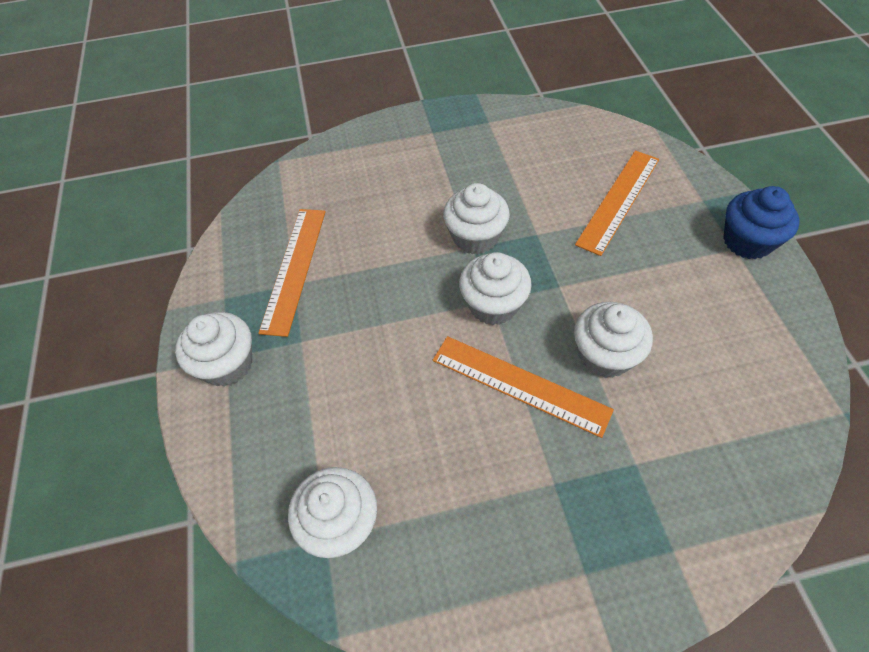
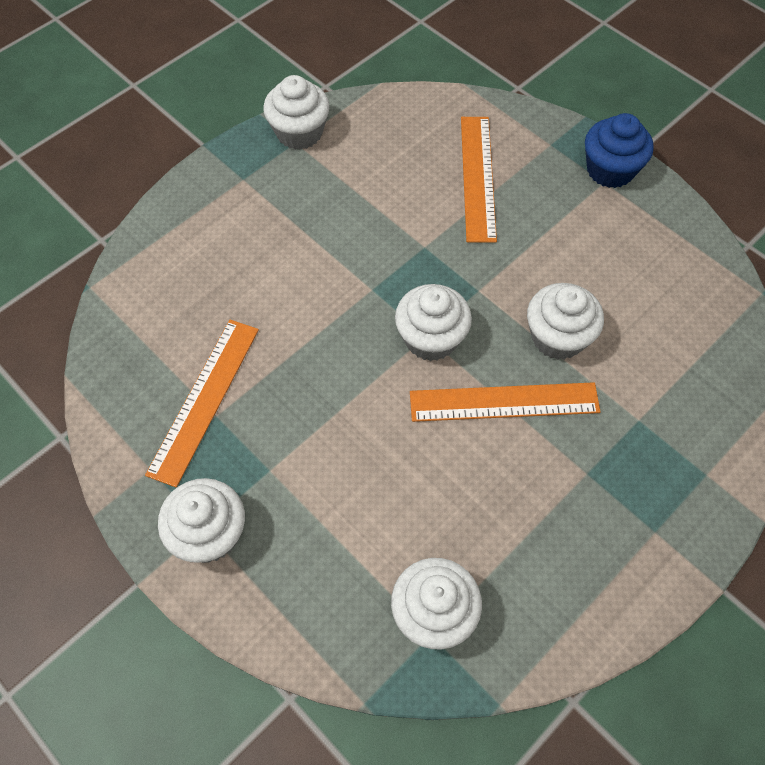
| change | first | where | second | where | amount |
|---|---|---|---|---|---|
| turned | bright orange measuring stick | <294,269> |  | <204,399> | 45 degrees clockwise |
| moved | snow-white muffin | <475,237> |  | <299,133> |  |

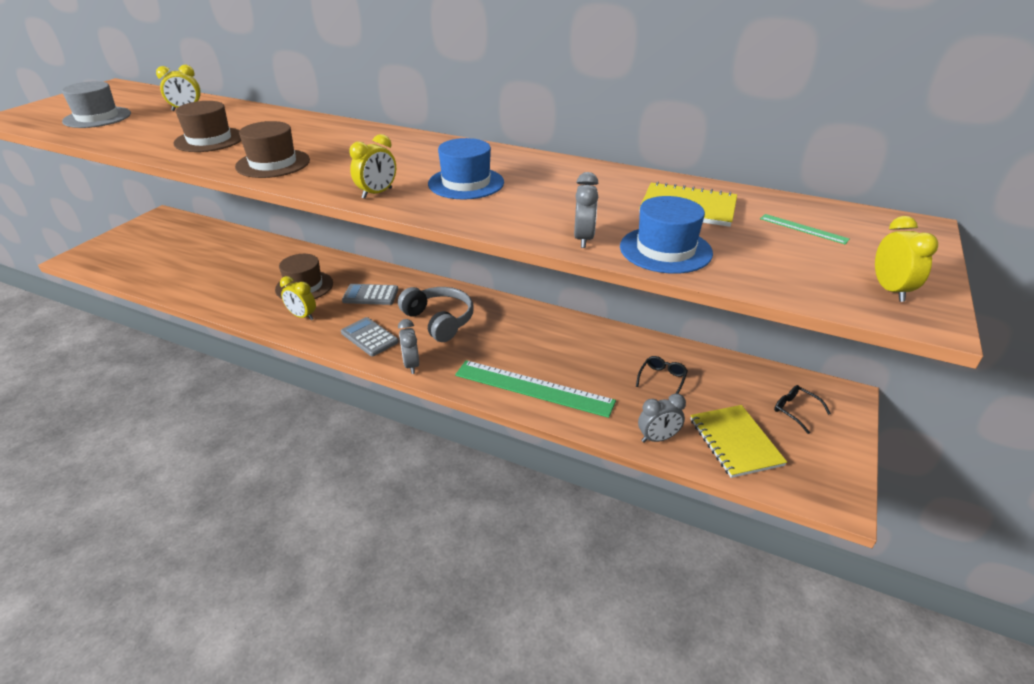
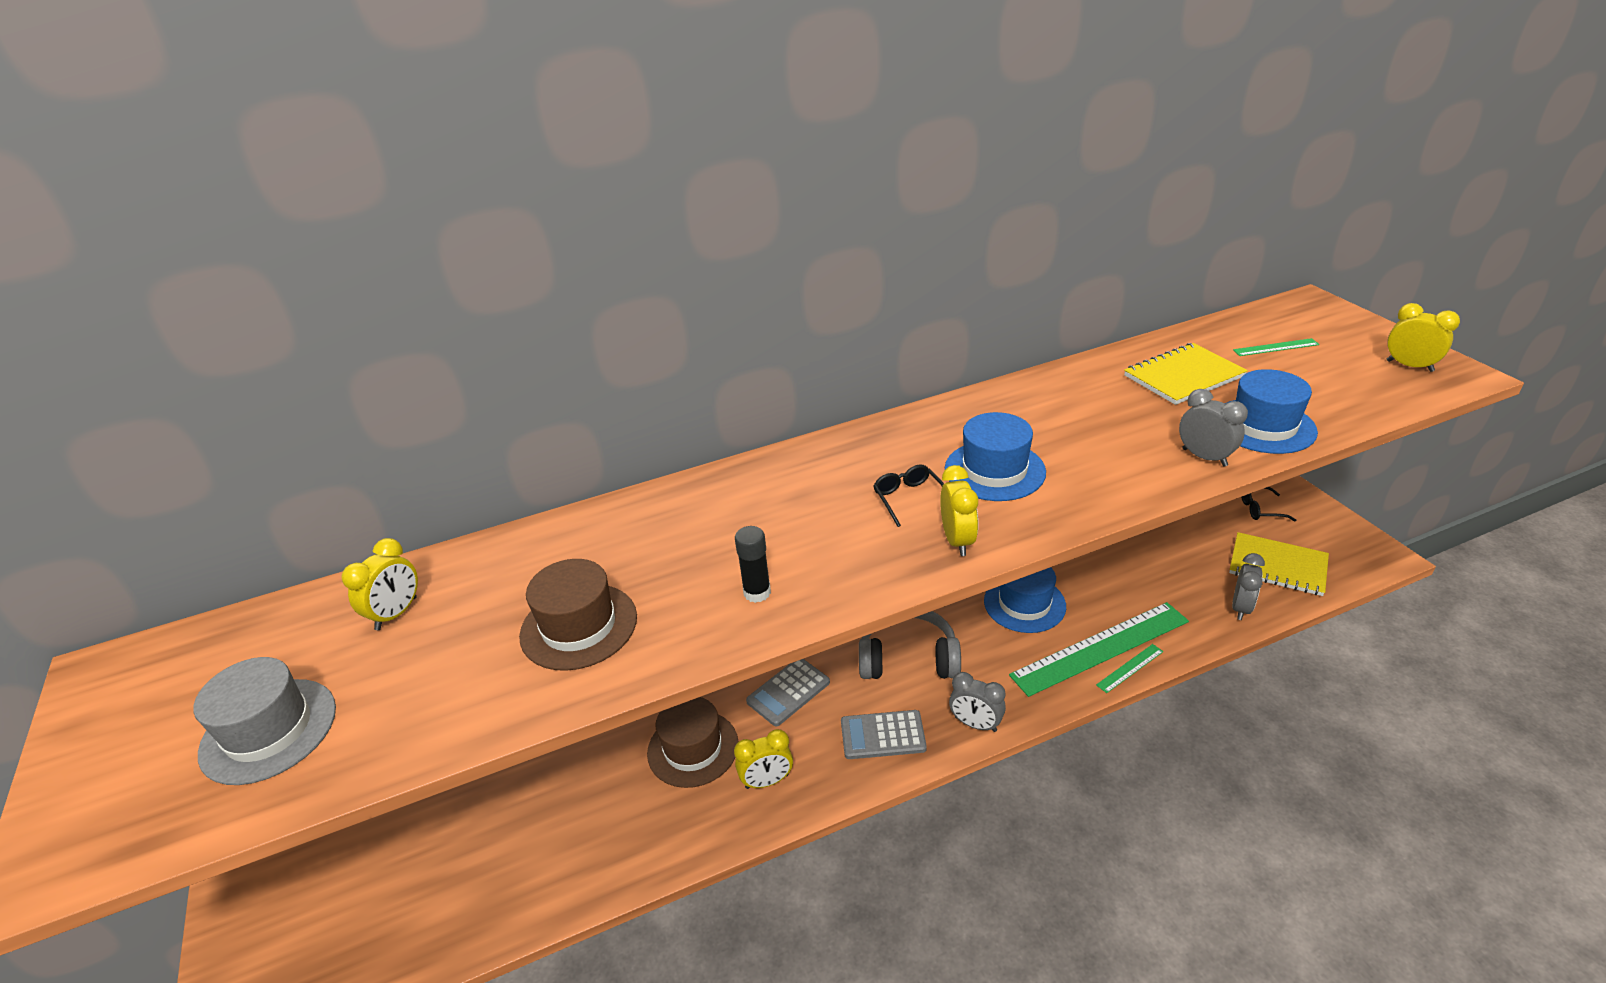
| change | first | where | second | where | amount |
|---|---|---|---|---|---|
| replaced | russet top hat | <273,163> | jet-black glue | <757,592> |  |
| moved | jet-black glasses | <662,379> |  | <909,499> |  |
| added |  |  | royal blue top hat | <1024,603> |  |
| added |  |  | emerald measuring stick | <1130,668> |  |

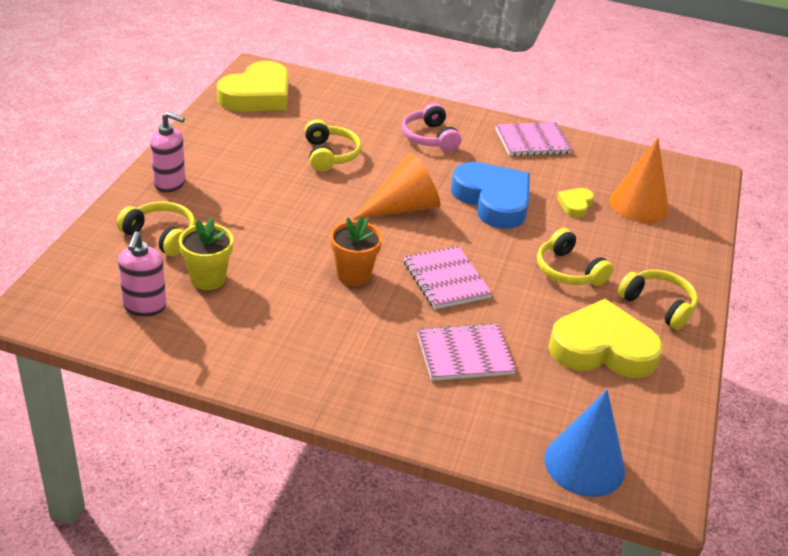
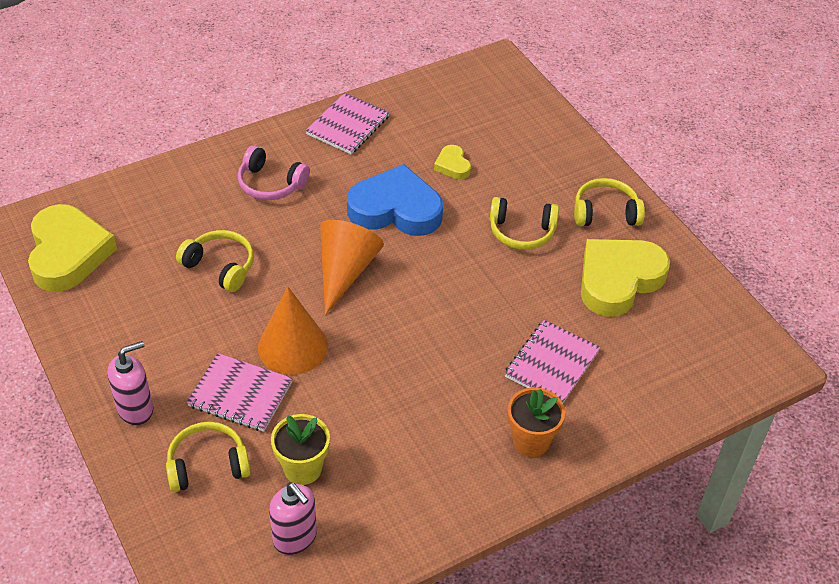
| change | first | where | second | where | amount |
|---|---|---|---|---|---|
| moved | bright orange flower pot | <353,275> |  | <531,441> |  |
| moved | rose-pink notepad | <446,279> |  | <240,394> |  |
| removed | royal blue cone shape | <584,464> |  |  |  |
| moved | bright orange cone shape | <639,205> |  | <292,346> |  |

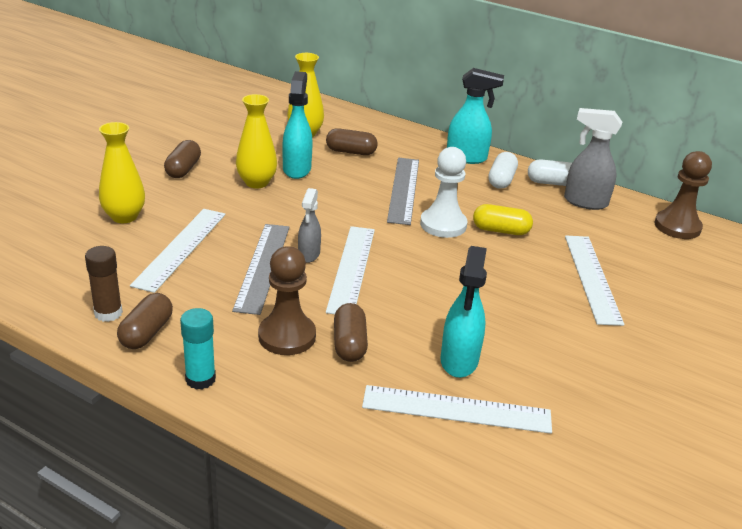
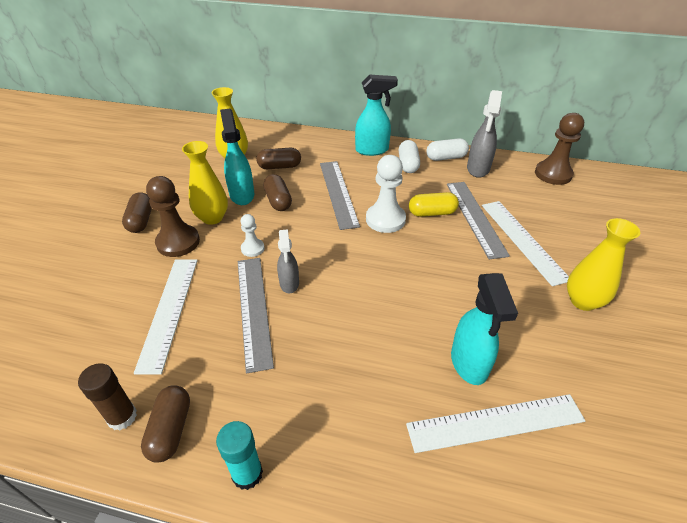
| change | first | where | second | where | amount |
|---|---|---|---|---|---|
| moved | bright yellow tall vase | <124,217> |  | <583,301> |  |
| moved | russet pawn | <287,336> |  | <178,242> |  |
| removed | snow-white measuring stick | <351,269> |  |  |  |
| moved | russet pill | <349,344> |  | <278,201> |  |
| turned | grey spray cleaner | <584,202> |  | <478,169> | 75 degrees counterclockwise |
| added |  |  | snow-white pawn | <252,248> |  |
| added |  |  | grey measuring stick | <475,217> |  |

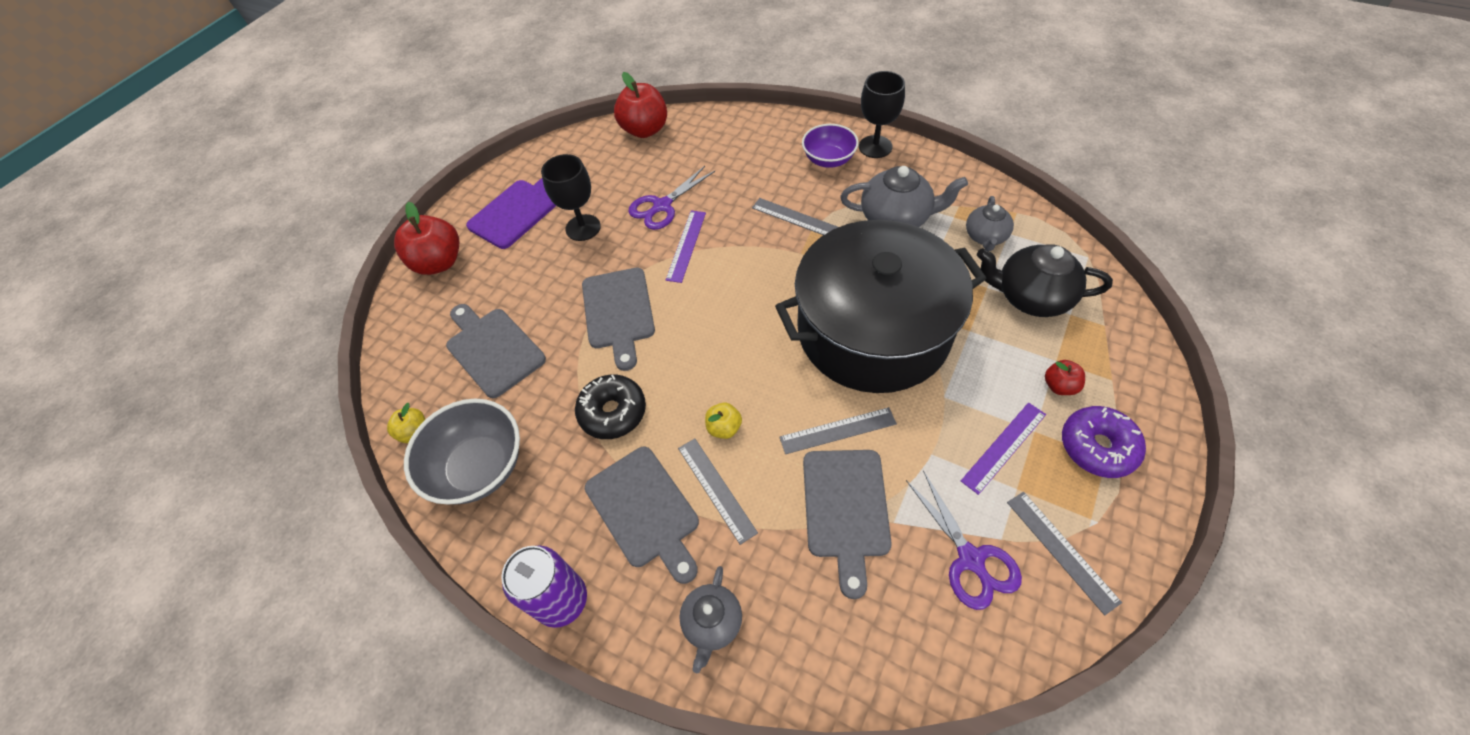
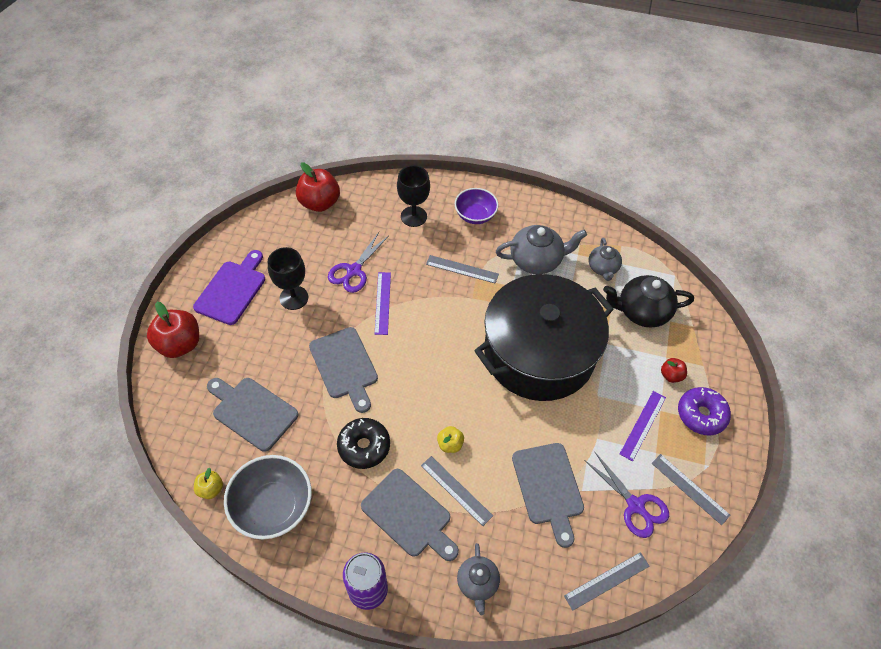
| change | first | where | second | where | amount |
|---|---|---|---|---|---|
| moved | grey measuring stick | <838,431> |  | <607,581> |  |
| moved | jet-black wine glass | <875,147> |  | <413,216> |  |

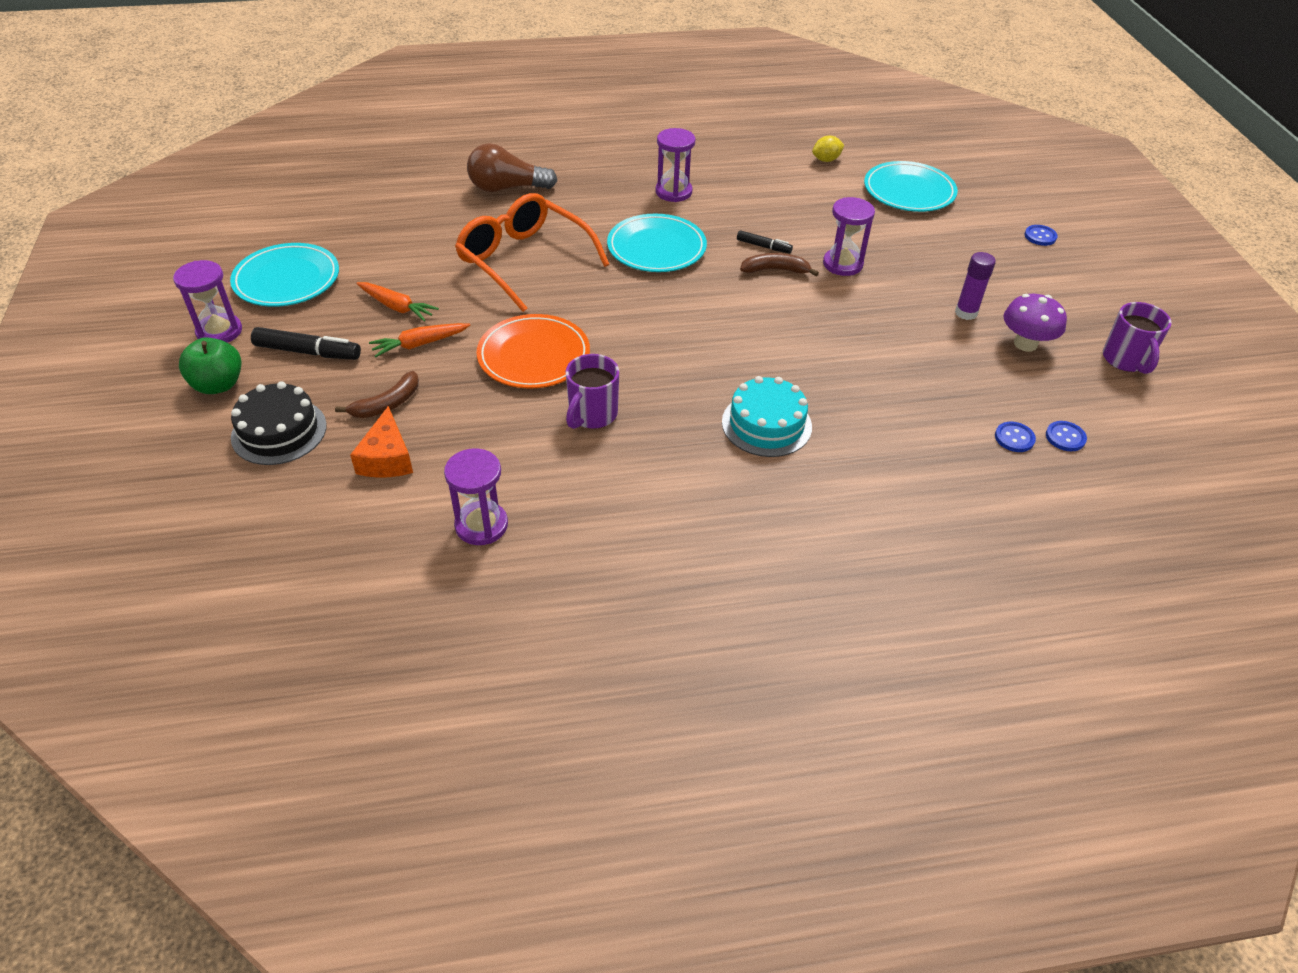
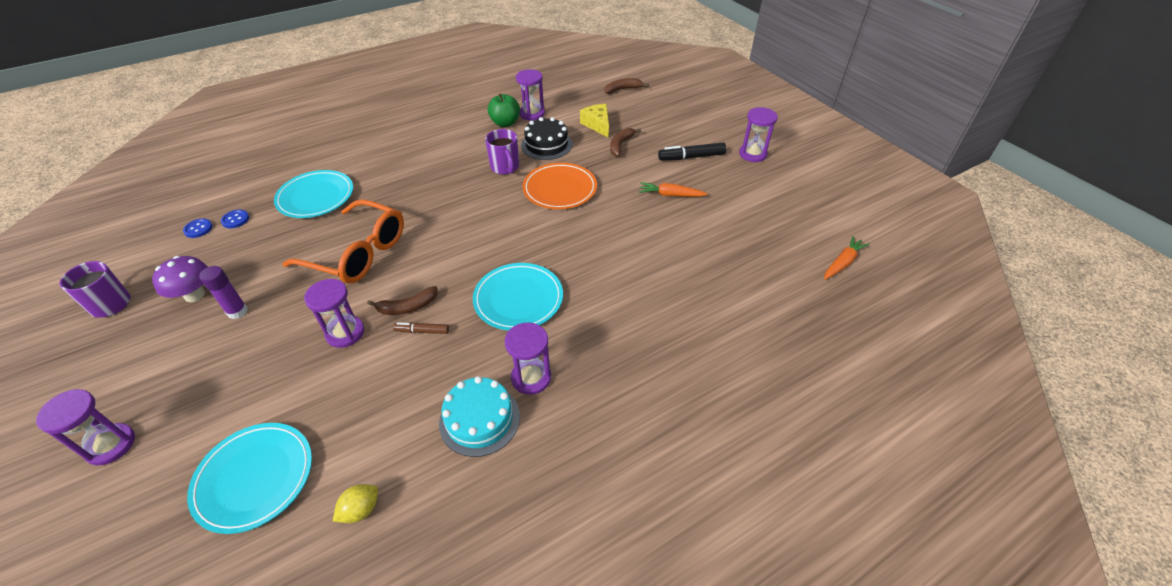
| change | first | where | second | where | amount |
|---|---|---|---|---|---|
| moved | emerald apple | <218,385> |  | <505,123> |  |
| moved | turquoise dinner plate | <287,280> |  | <316,197> |  |
| moved | jet-black gateau | <279,431> |  | <546,145> |  |
| recoloured | bright orange cheese wedge | <387,458> | bright yellow cheese wedge | <597,125> |  |
| moved | bright orange root vegetable | <420,344> |  | <842,263> |  |
| moved | bright orange glasses | <524,261> |  | <358,253> |  |
| removed | russet light bulb | <507,188> |  |  |  |
| turned | violet tea mug | <592,415> |  | <505,167> | 150 degrees clockwise |
| moved | turquoise gateau | <766,424> |  | <479,419> |  |
| recoloured | jet-black marker pen | <763,246> | russet marker pen | <422,331> |  |
| replaced | royal blue button | <1040,236> | violet hourglass | <111,445> |  |
| added |  |  | russet banana | <622,89> |  |

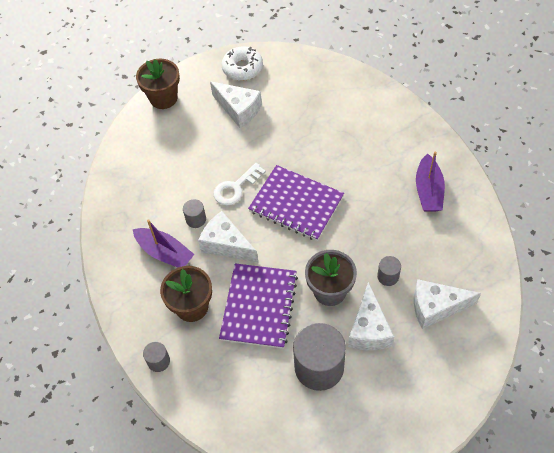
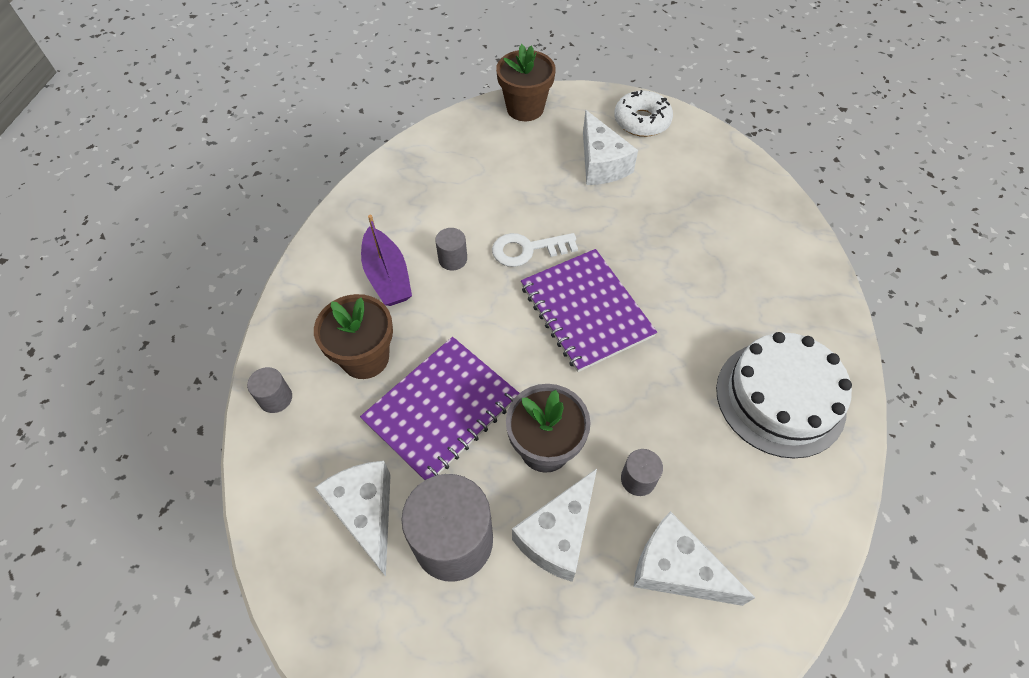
| change | first | where | second | where | amount |
|---|---|---|---|---|---|
| moved | snow-white cheese wedge | <226,245> |  | <366,513> |  |
| replaced | violet toy boat | <428,191> | snow-white gateau | <780,398> |  |

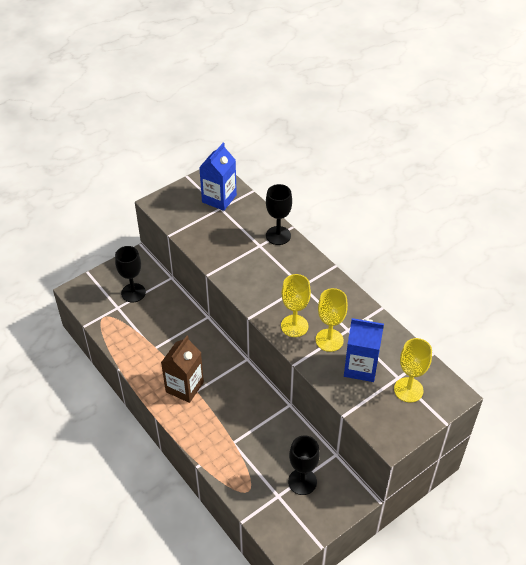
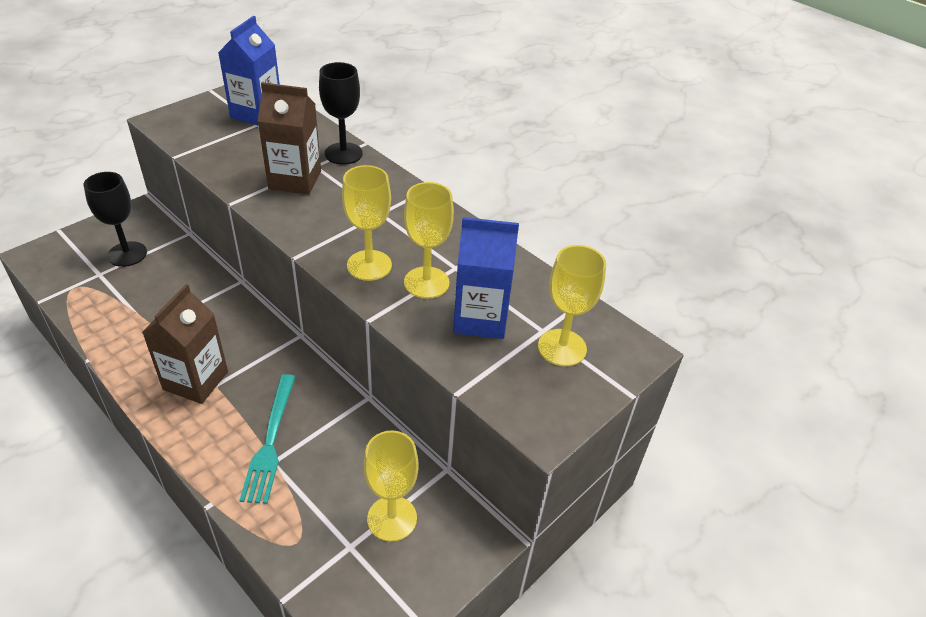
| change | first | where | second | where | amount |
|---|---|---|---|---|---|
| recoloured | jet-black wine glass | <302,481> | bright yellow wine glass | <392,518> |  |
| added |  |  | turquoise fork | <270,441> |  |
| added |  |  | russet milk carton | <295,180> |  |

